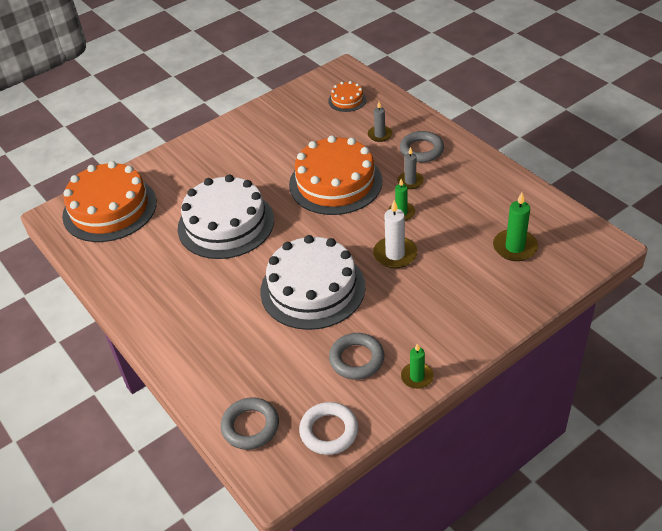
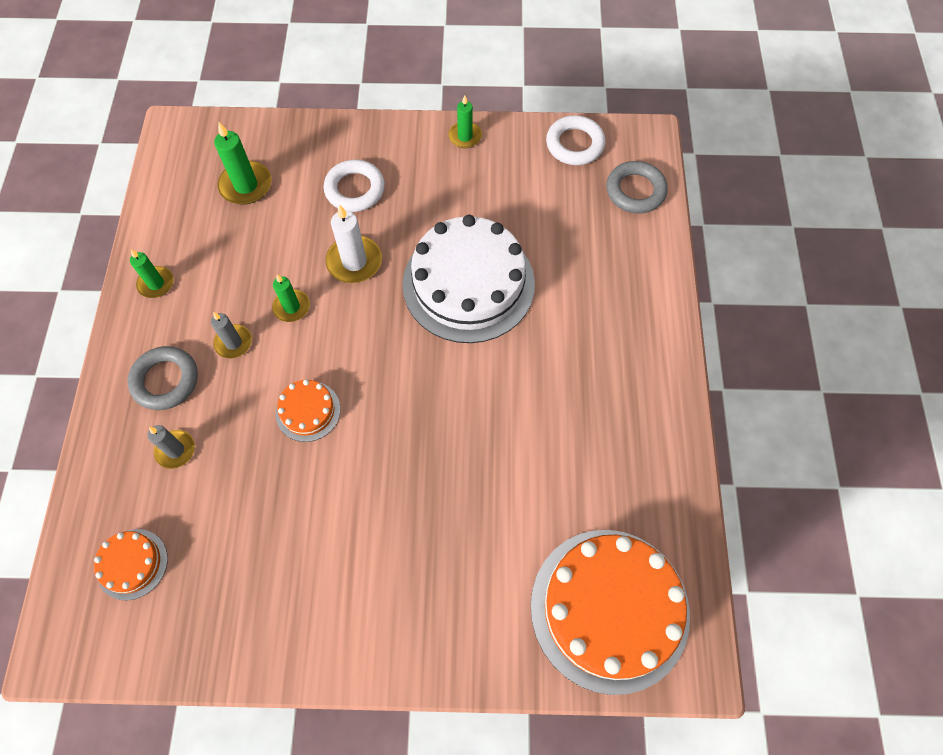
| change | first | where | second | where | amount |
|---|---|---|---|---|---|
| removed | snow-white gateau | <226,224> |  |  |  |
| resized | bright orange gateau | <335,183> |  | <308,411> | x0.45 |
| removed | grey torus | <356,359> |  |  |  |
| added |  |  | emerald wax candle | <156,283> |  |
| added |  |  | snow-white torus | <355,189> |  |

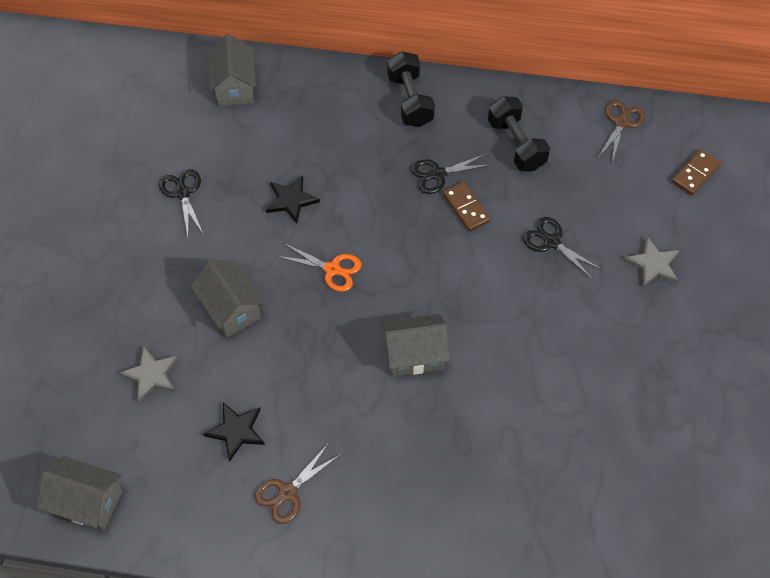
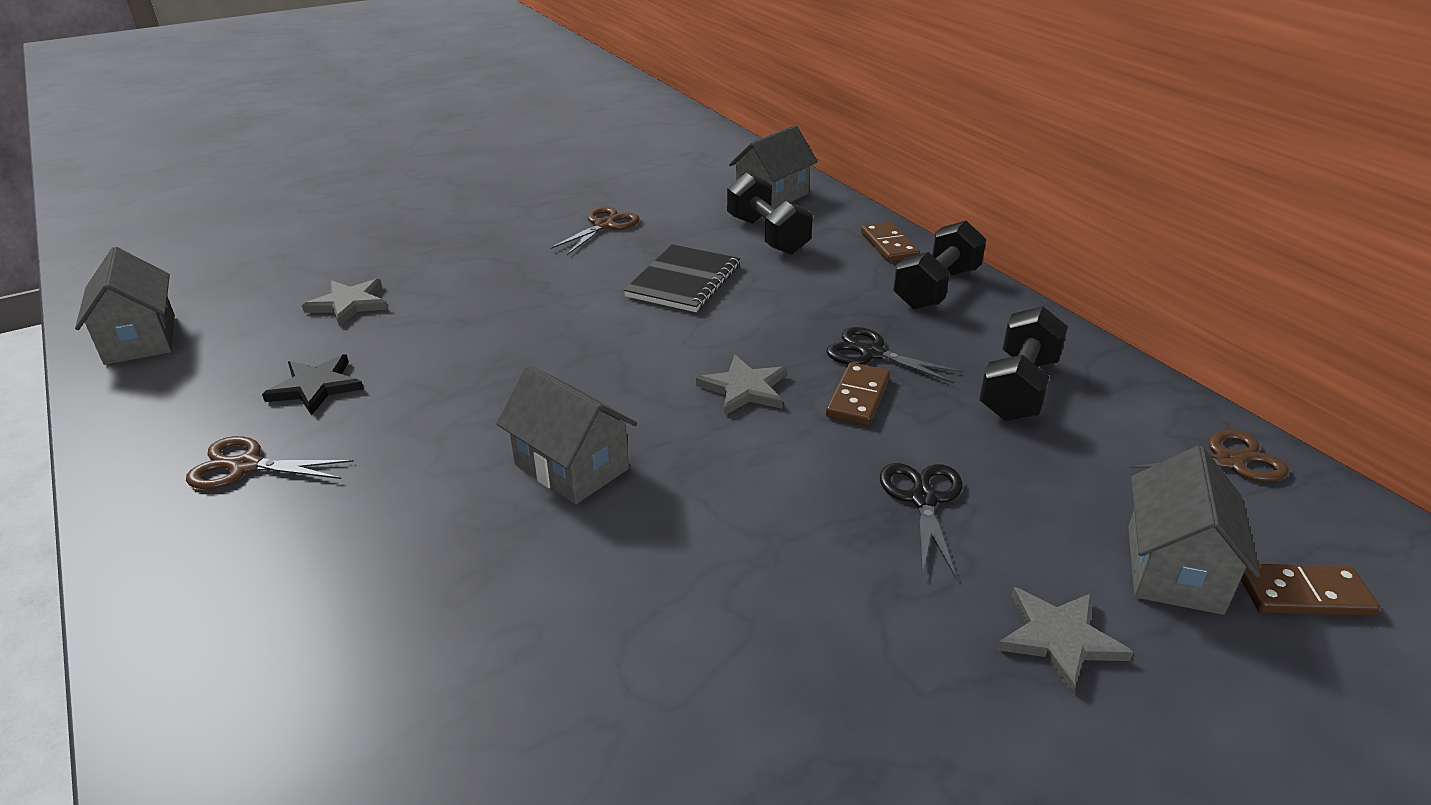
| change | first | where | second | where | amount |
|---|---|---|---|---|---|
| recoloured | jet-black scissors | <183,193> | russet scissors | <604,225> |  |
| moved | grey house | <231,309> |  | <1173,569> |  |
| replaced | jet-black five-pointed star | <291,200> | jet-black notepad | <683,281> |  |
| removed | bright orange scissors | <332,269> |  |  |  |
| added |  |  | grey five-pointed star | <744,389> |  |
| added |  |  | jet-black dumbbell | <767,235> |  |
| added |  |  | russet domino tile | <889,245> |  |

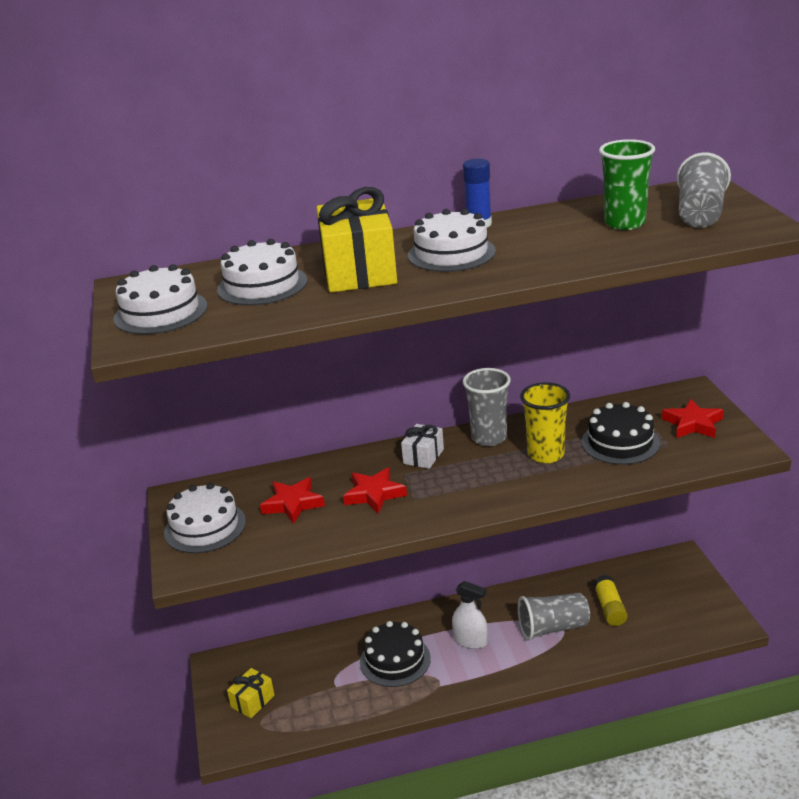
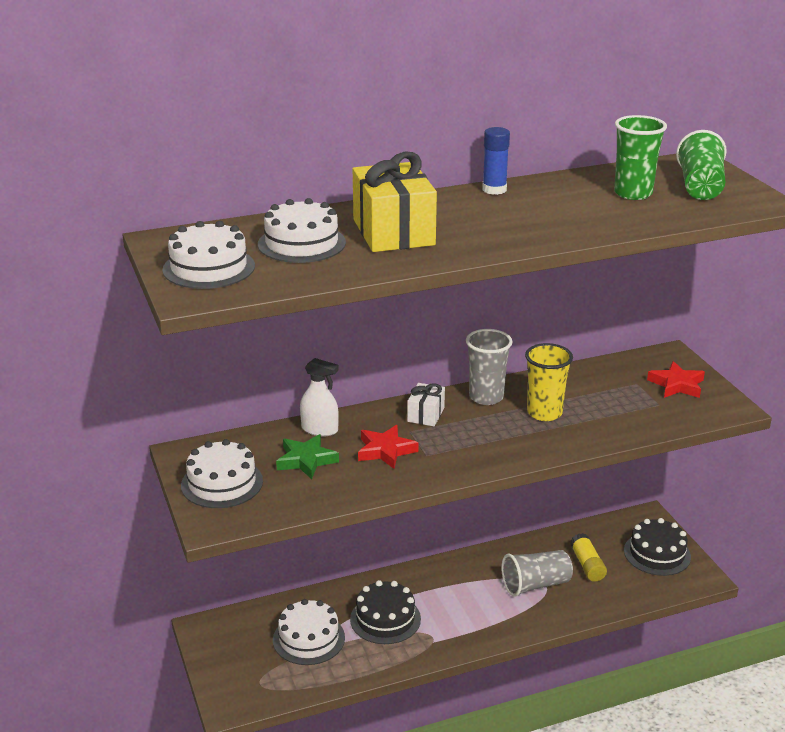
| change | first | where | second | where | amount |
|---|---|---|---|---|---|
| removed | bright yellow present | <252,701> |  |  |  |
| recoloured | scarlet five-pointed star | <293,504> | emerald five-pointed star | <306,460> |  |
| moved | snow-white gateau | <451,253> |  | <308,639> |  |
| moved | snow-white spray cleaner | <470,641> |  | <320,429> |  |
| moved | jet-black gateau | <620,442> |  | <657,553> |  |
| recoloured | grey tumbler | <700,214> | emerald tumbler | <700,187> |  |

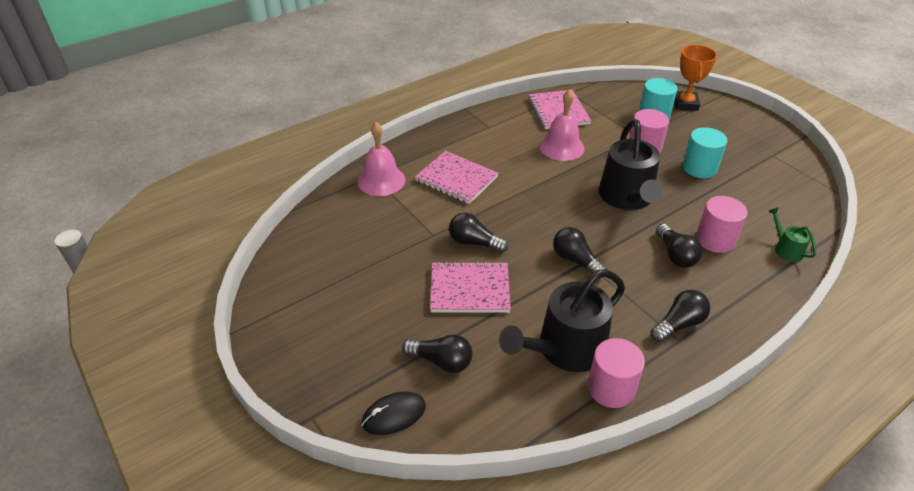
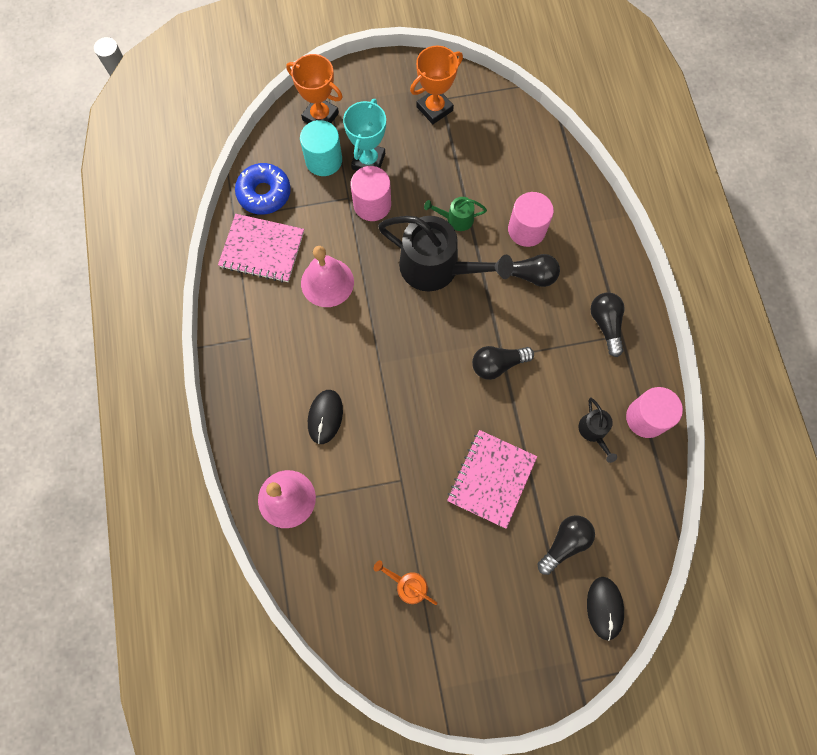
| change | first | where | second | where | amount |
|---|---|---|---|---|---|
| replaced | rose-pink notepad | <456,179> | jet-black computer mouse | <325,417> |  |
| removed | jet-black light bulb | <474,242> |  |  |  |
| resized | jet-black watering pot | <565,349> |  | <594,431> | x0.46 |
| removed | turquoise solid cylinder | <699,168> |  |  |  |
| moved | emerald watering pot | <786,249> |  | <456,219> |  |
| added |  |  | royal blue glazed donut | <264,193> |  |
| added |  |  | turquoise prize cup | <368,161> |  |
| added |  |  | bright orange watering pot | <408,585> |  |
| added |  |  | bright orange prize cup | <434,108> |  |

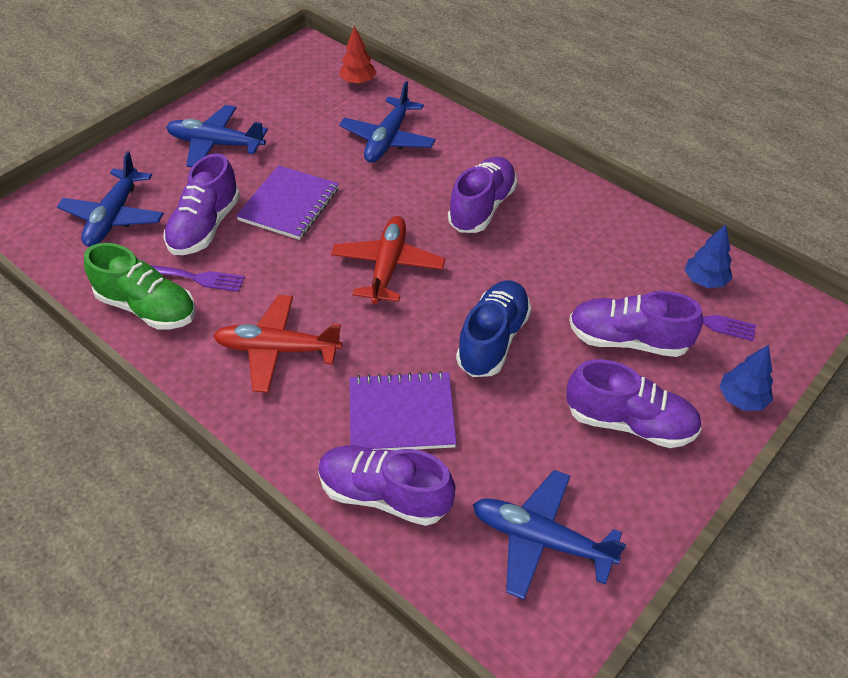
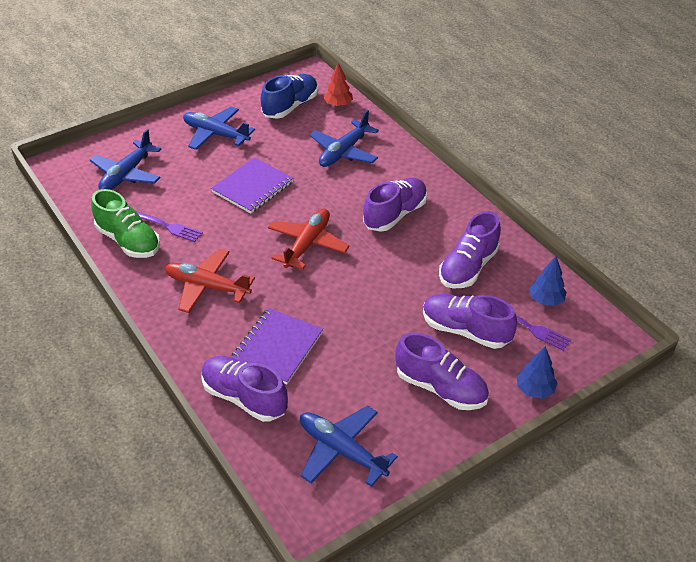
| change | first | where | second | where | amount |
|---|---|---|---|---|---|
| moved | violet lace-up shoe | <205,227> |  | <468,267> |  |
| turned | violet notepad | <401,414> |  | <277,347> | 75 degrees counterclockwise |
| moved | royal blue lace-up shoe | <493,340> |  | <290,106> |  |

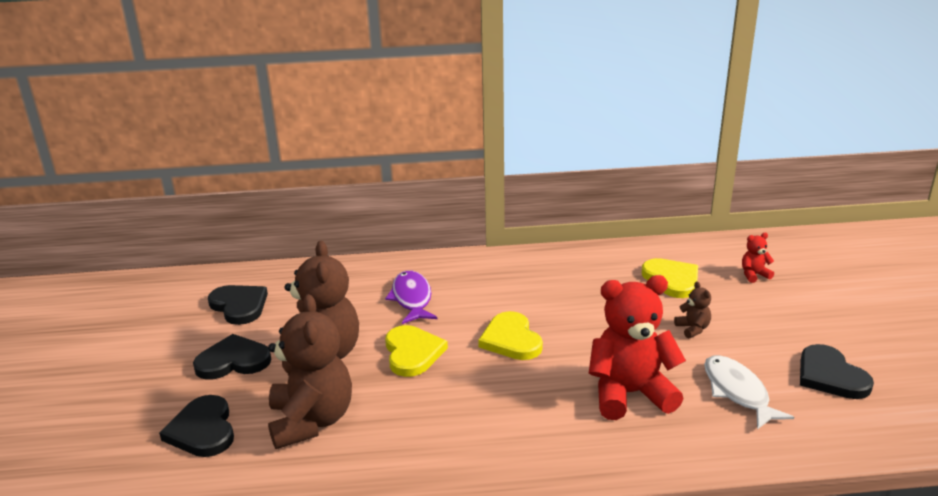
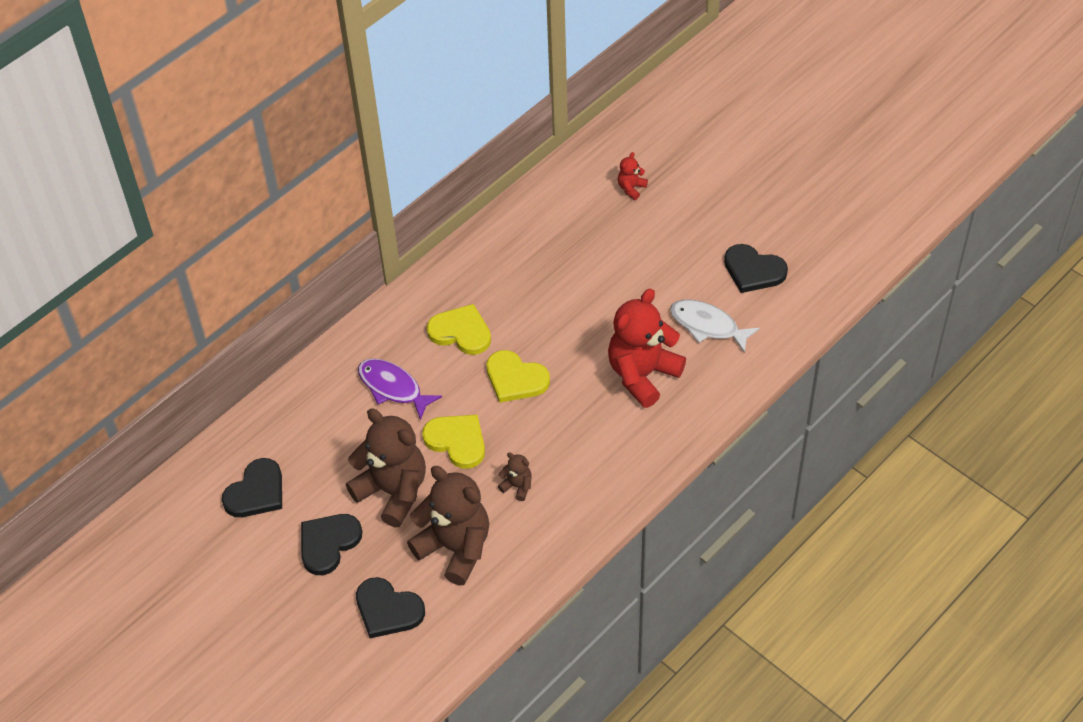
| change | first | where | second | where | amount |
|---|---|---|---|---|---|
| turned | jet-black love heart | <239,306> |  | <256,492> | 120 degrees clockwise |
| moved | bright yellow love heart | <672,280> |  | <461,332> |  |
| moved | russet teddy bear | <693,329> |  | <517,486> |  |

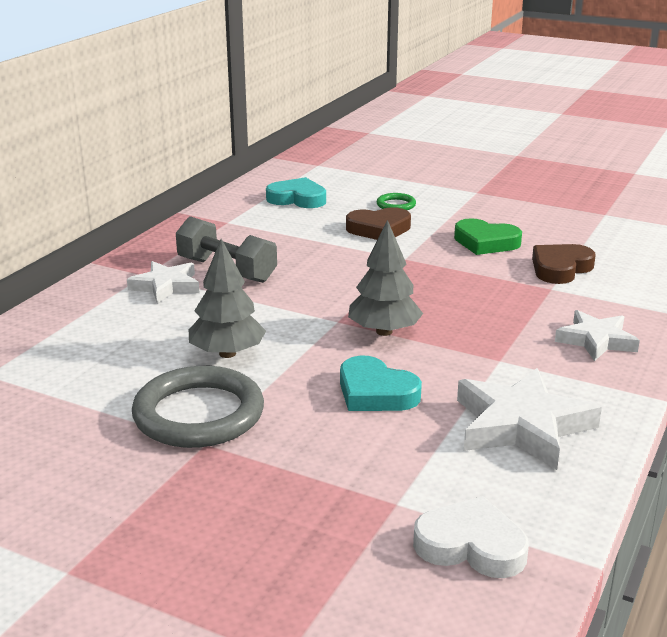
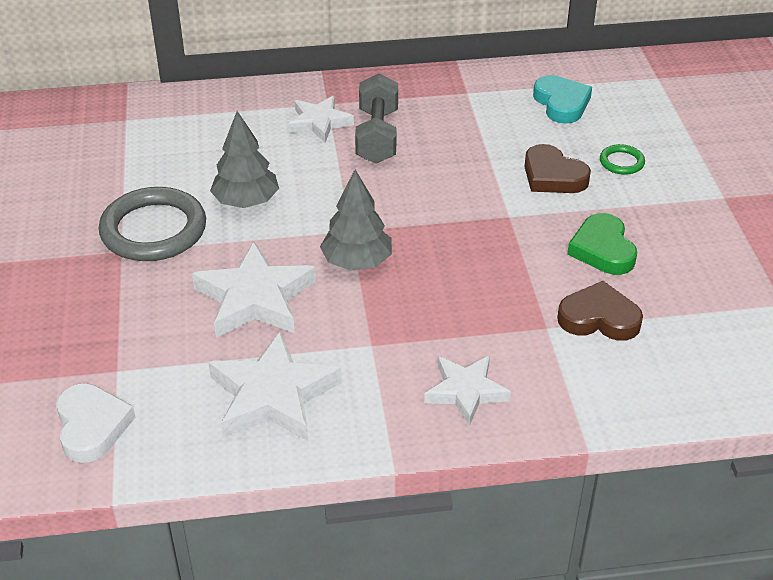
| change | first | where | second | where | amount |
|---|---|---|---|---|---|
| replaced | turquoise love heart | <375,392> | snow-white five-pointed star | <255,298> |  |

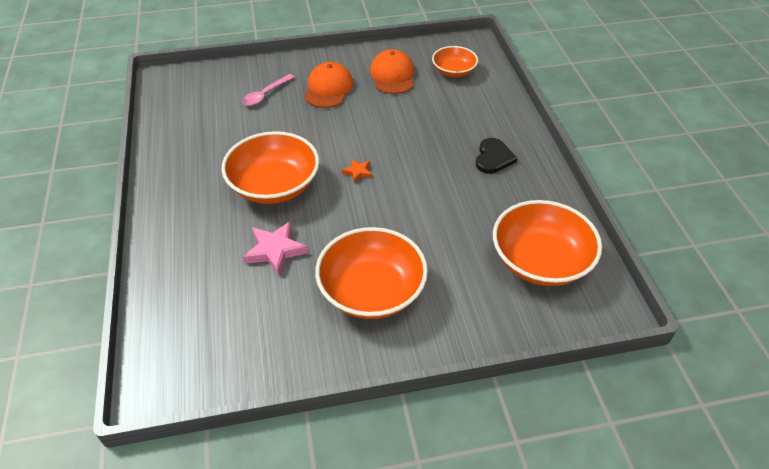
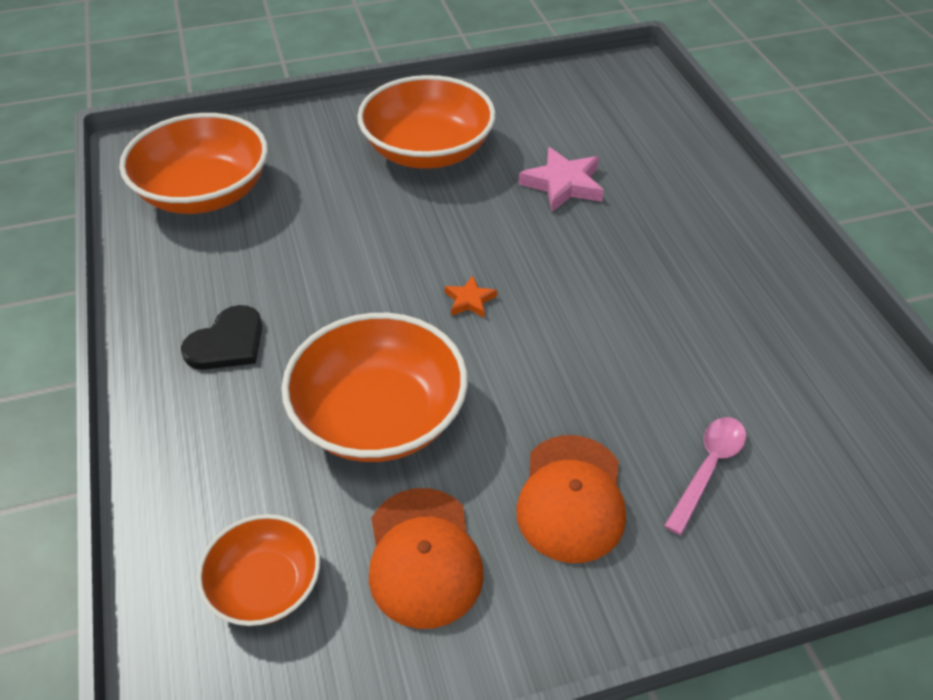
| change | first | where | second | where | amount |
|---|---|---|---|---|---|
| moved | bright orange bowl | <274,185> |  | <379,416> |  |
| turned | jet-black love heart | <493,158> |  | <227,342> | 150 degrees counterclockwise |

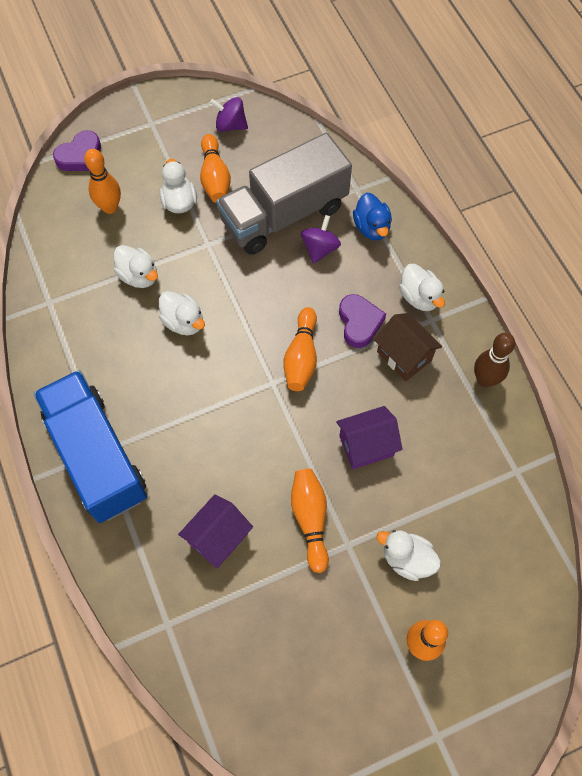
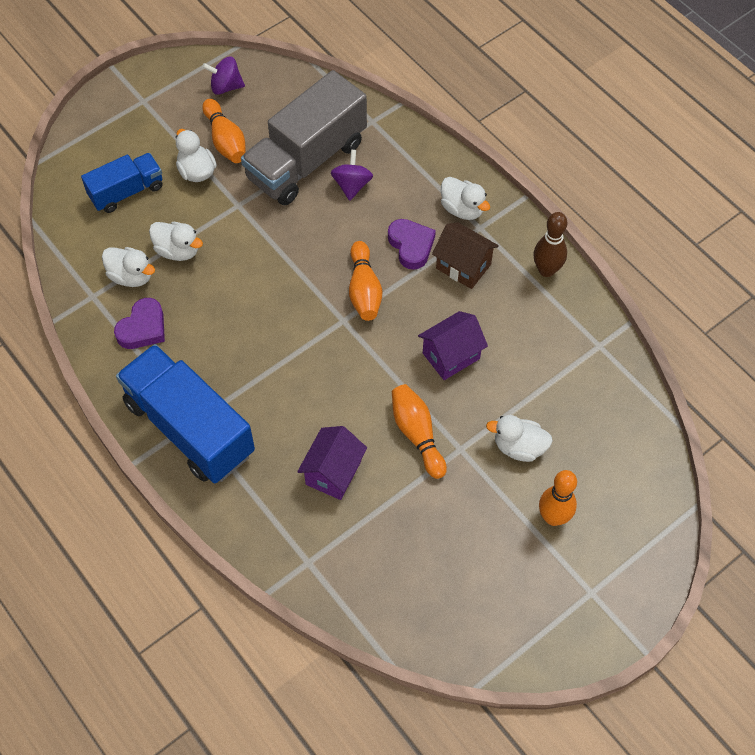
| change | first | where | second | where | amount |
|---|---|---|---|---|---|
| moved | violet love heart | <80,156> |  | <143,328> |  |
| replaced | bright orange skittle | <110,207> | royal blue lorry | <127,192> |  |
| moved | snow-white rubber duck | <183,322> |  | <131,276> |  |
| removed | royal blue rubber duck | <372,227> |  |  |  |

